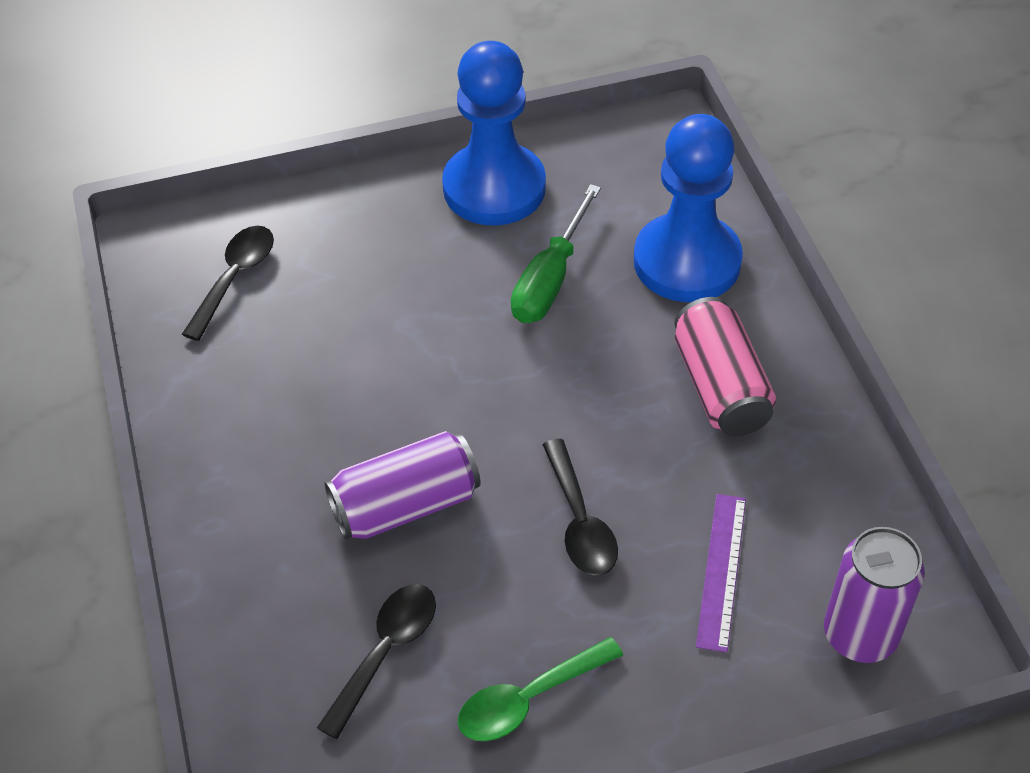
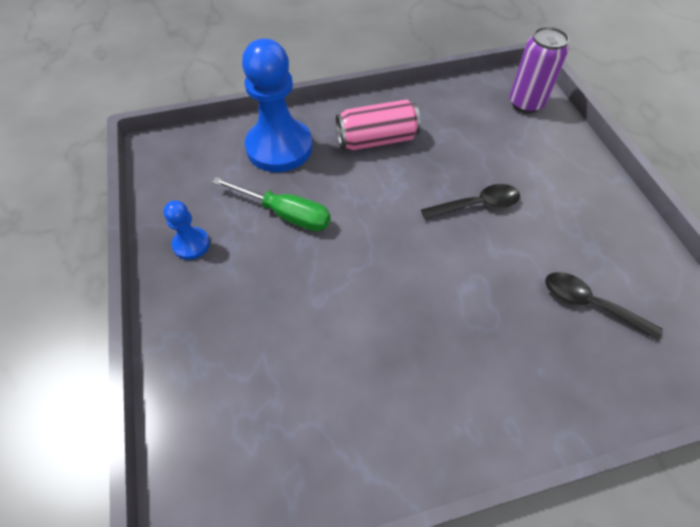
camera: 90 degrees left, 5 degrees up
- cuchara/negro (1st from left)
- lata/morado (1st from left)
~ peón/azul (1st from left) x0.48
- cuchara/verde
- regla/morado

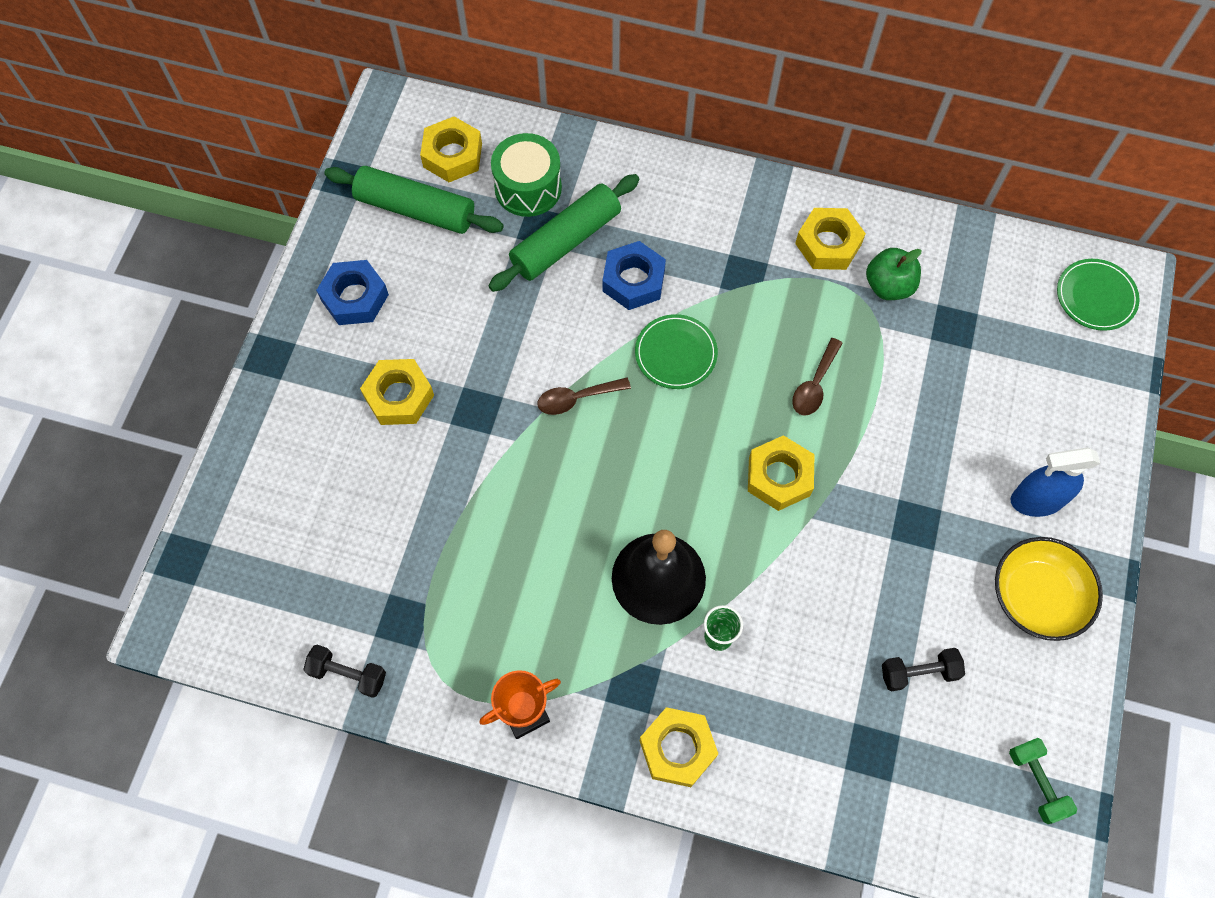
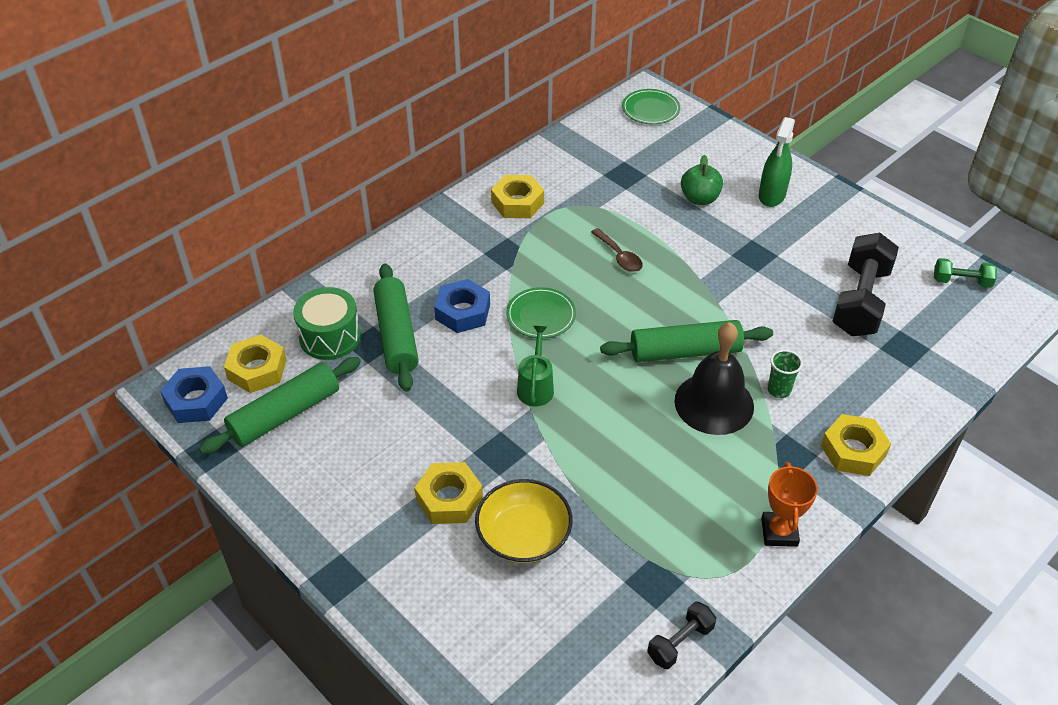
camera: 60 degrees left, 20 degrees down
~ tuerca/azul (1st from left)
~ cuchara/marrón (1st from left) to regadera/verde
- tuerca/amarillo (4th from left)
~ manzana/verde
~ mancuerna/negro (2nd from left) x1.95
~ cuenco/amarillo
~ pulverizador/azul to pulverizador/verde
+ rodillo/verde (3rd from left)

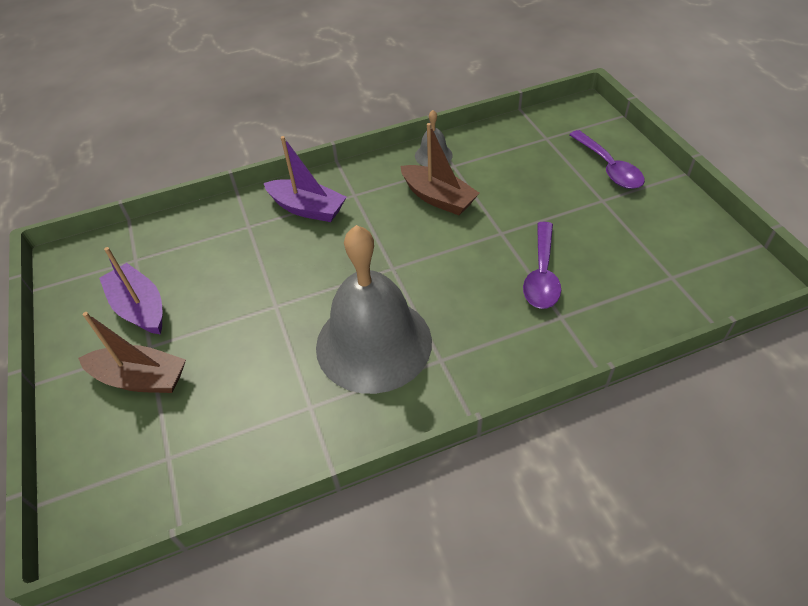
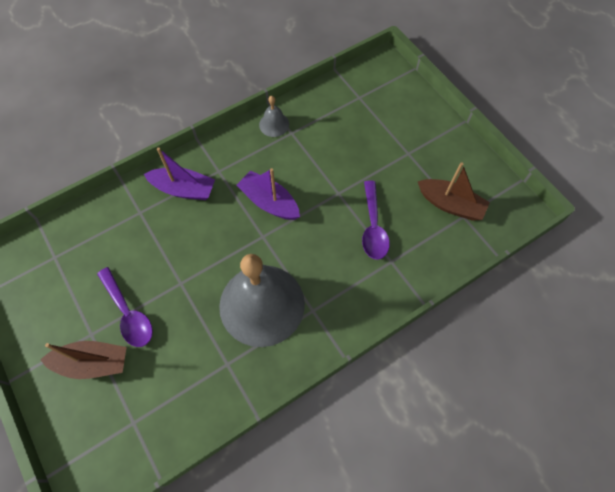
camera: 15 degrees left, 15 degrees up
~ barco/morado (1st from left in the first image) to barco/morado (2nd from left)
~ barco/marrón (2nd from left)
~ cuchara/morado (2nd from left in the first image) to cuchara/morado (1st from left)

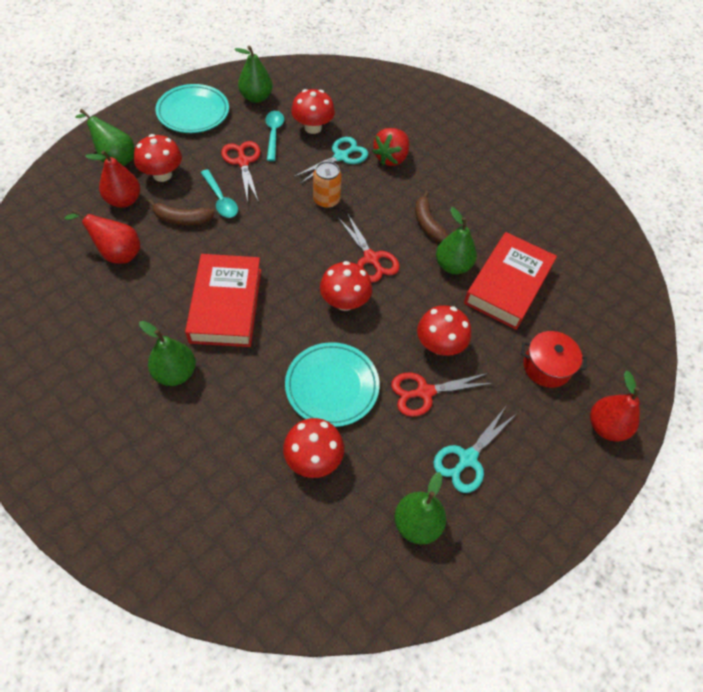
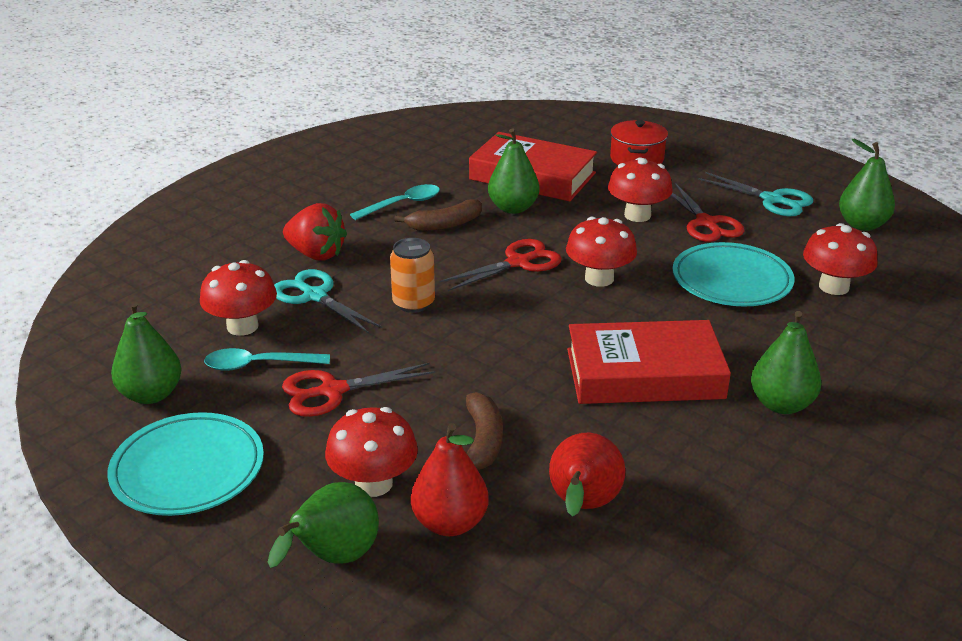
camera: 90 degrees left, 25 degrees down
~ cuchara/turquesa (1st from left in the first image) to cuchara/turquesa (2nd from left)
- pera/rojo (3rd from left)

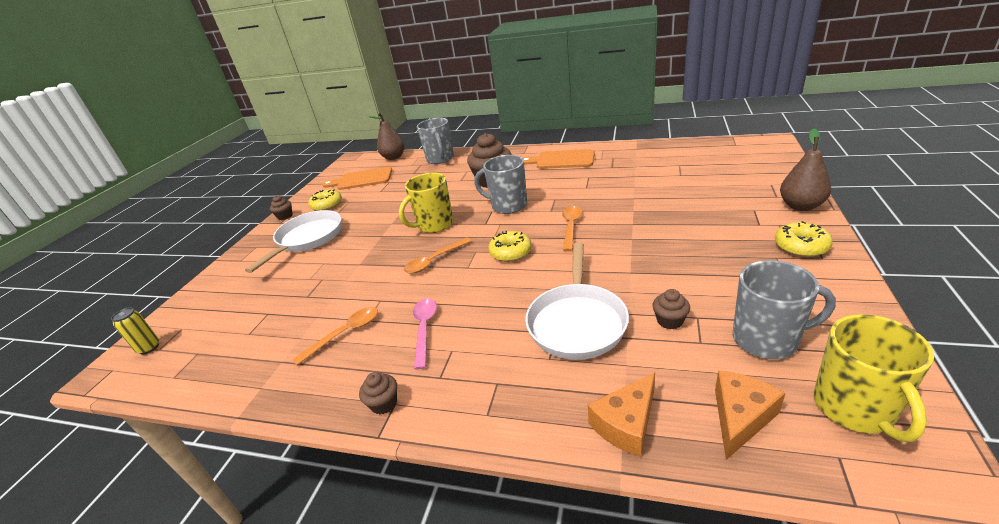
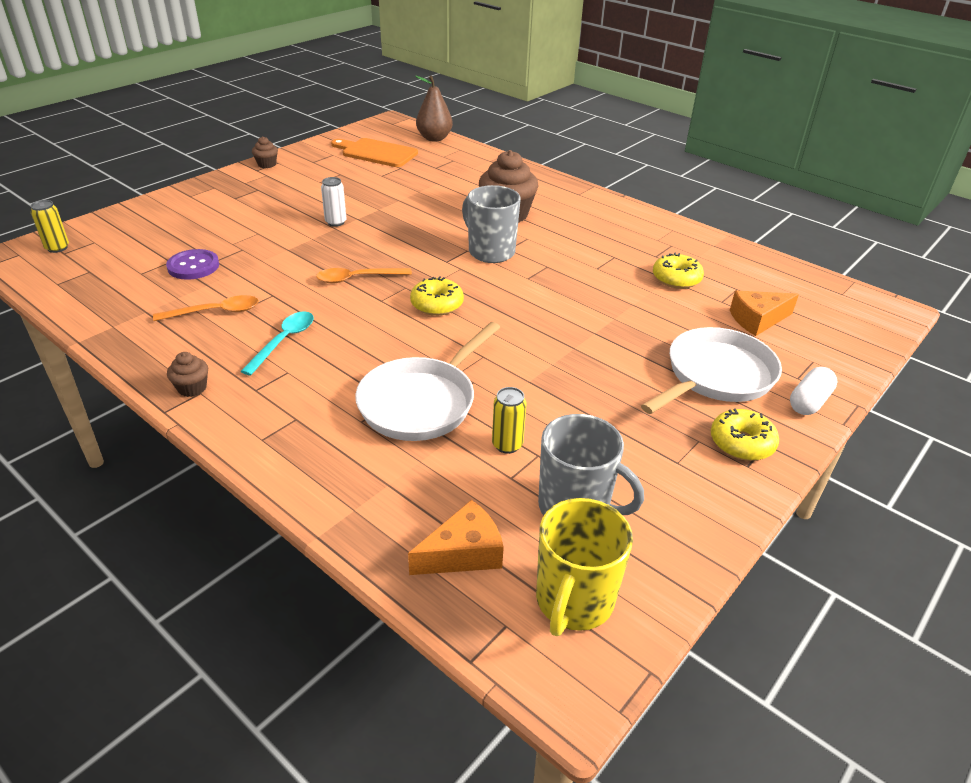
camera: 20 degrees right, 5 degrees up
~ sartén/blanco (1st from left in the first image) to sartén/blanco (2nd from left)
~ rosquilla/amarillo (1st from left in the first image) to rosquilla/amarillo (2nd from left)
- taza/amarillo (1st from left)
~ cuchara/rosa to cuchara/turquesa
- taza/gris (1st from left)
- tabla de cortar/naranja (2nd from left)
- cuchara/naranja (3rd from left)
~ queso/naranja (1st from left in the first image) to queso/naranja (2nd from left)
~ magdalena/marrón (4th from left) to lata/amarillo (2nd from left)
~ pera/marrón (2nd from left) to cápsula/blanco
+ botón/morado
+ lata/blanco

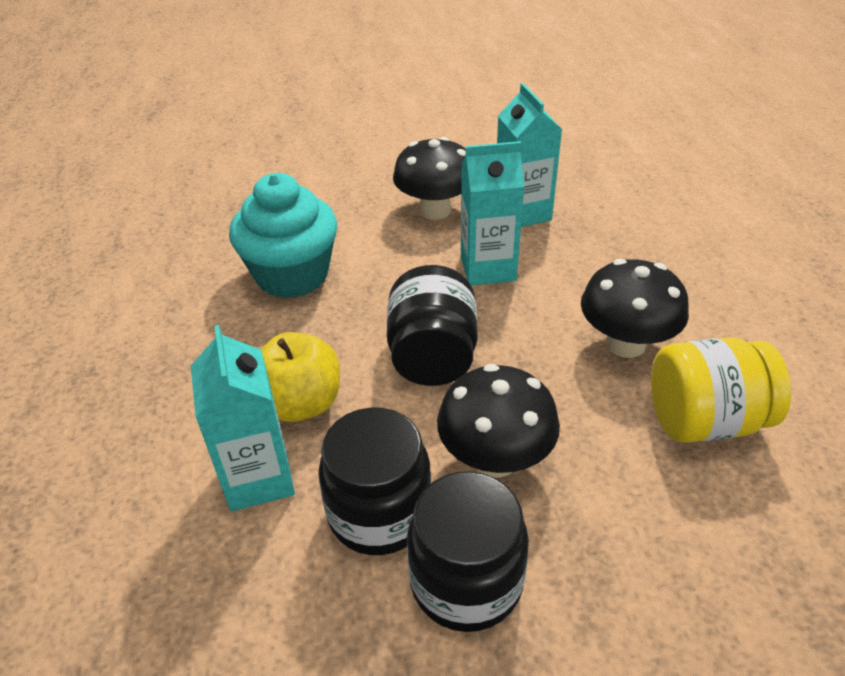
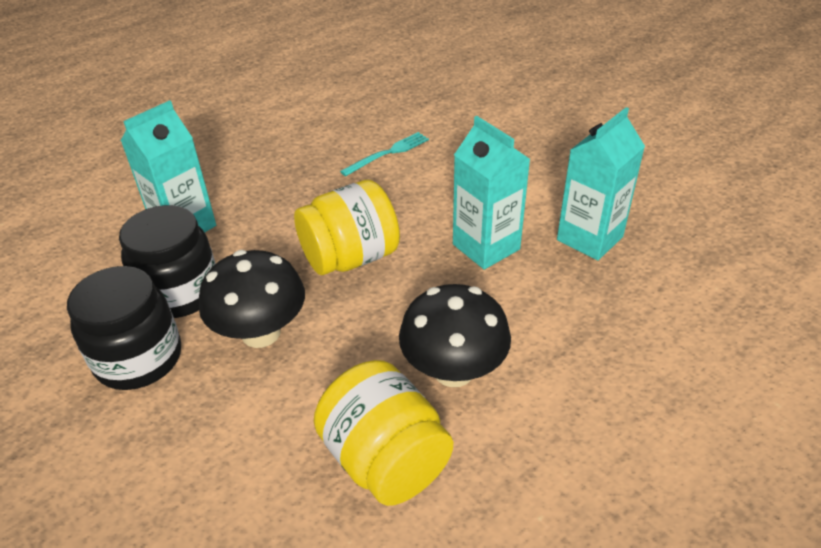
camera: 60 degrees right, 0 degrees up
~ magdalena/turquesa to tenedor/turquesa
- manzana/amarillo
~ tarro/negro (2nd from left) to tarro/amarillo (1st from left)
- seta/negro (1st from left)

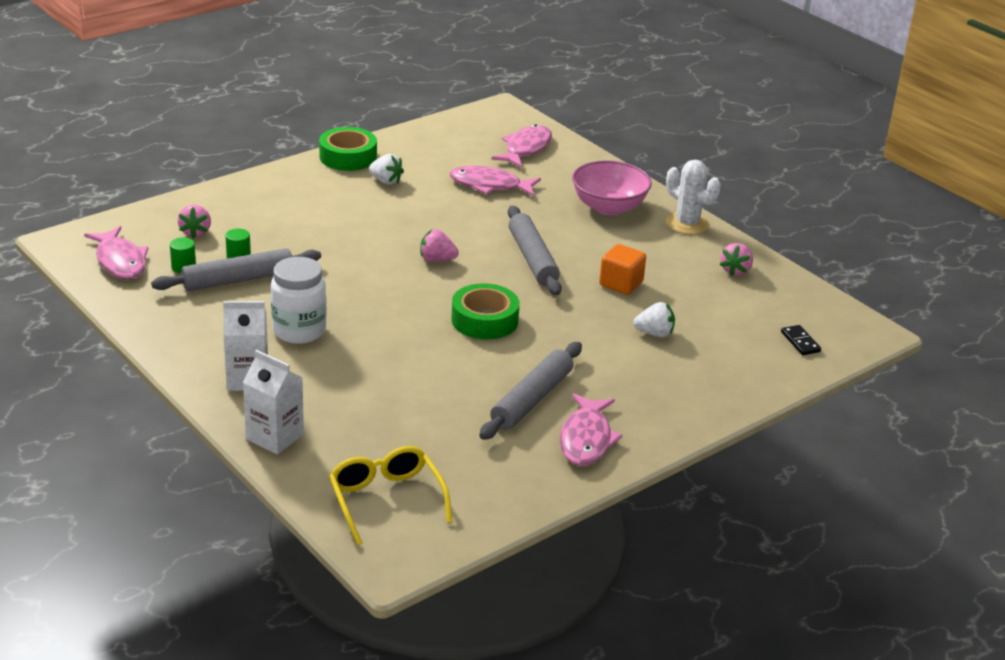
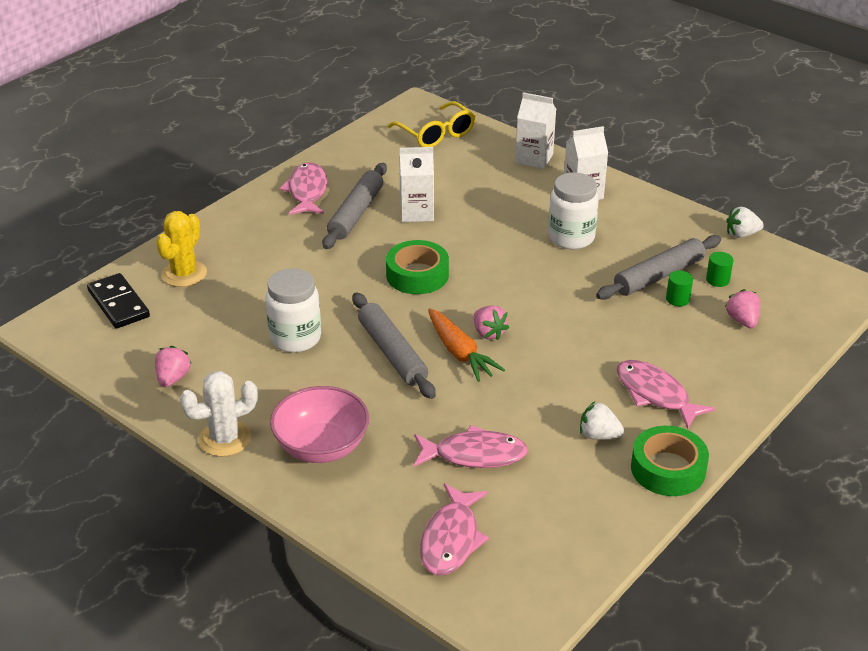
camera: 170 degrees right, 5 degrees up
~ pez/rosa (1st from left in the first image) to pez/rosa (4th from left)
~ fresa/rosa (2nd from left) 60 degrees clockwise
~ cubo/naranja to tarro/blanco (1st from left)
~ fresa/blanco (2nd from left)
~ cactus/blanco 60 degrees counterclockwise
~ ficha de dominó/negro x1.78
+ cactus/amarillo
+ cartón de leche/blanco (1st from left)
+ zanahoria/naranja

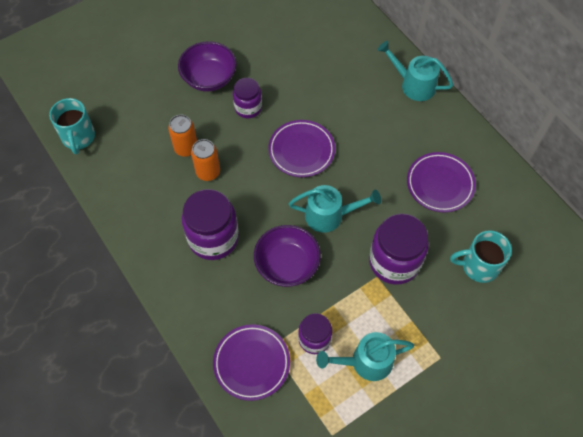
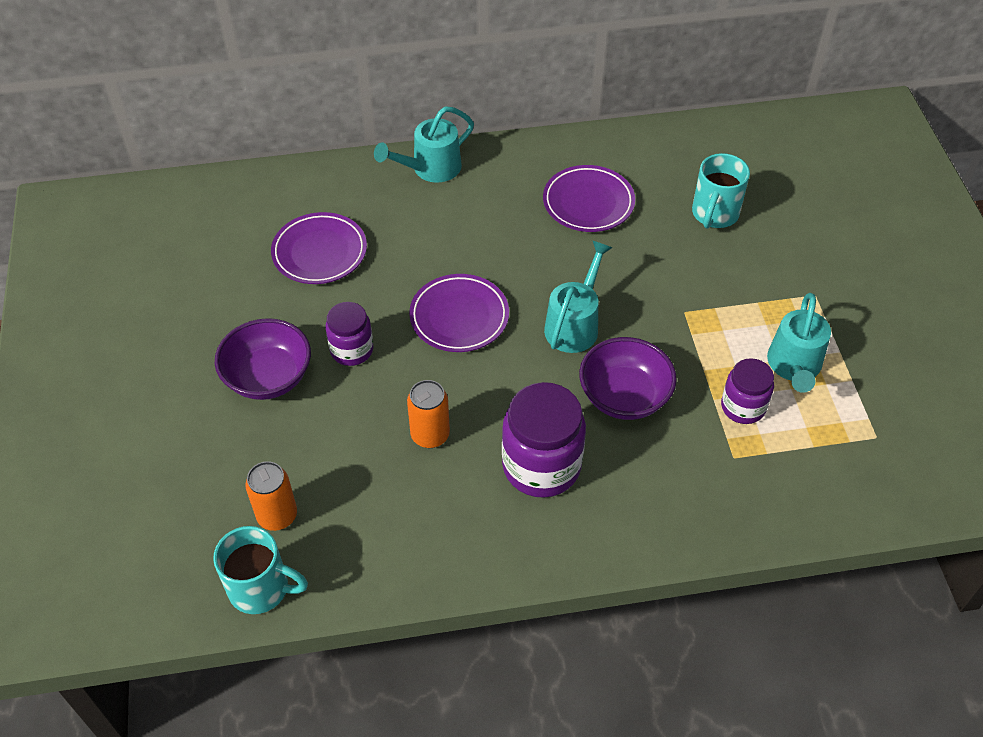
camera: 65 degrees left, 10 degrees down
~ lata/naranja (1st from left)
~ plato/morado (1st from left)
- tarro/morado (4th from left)

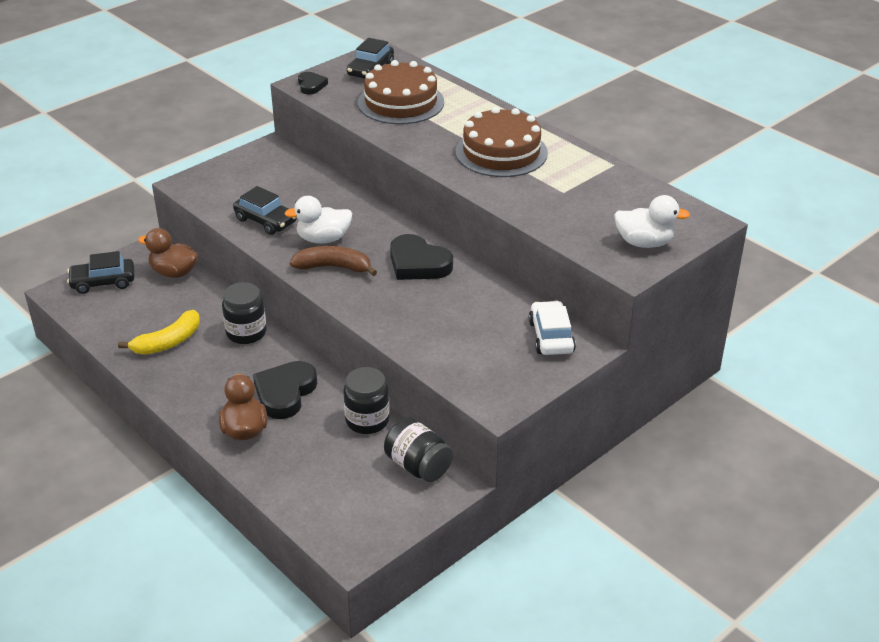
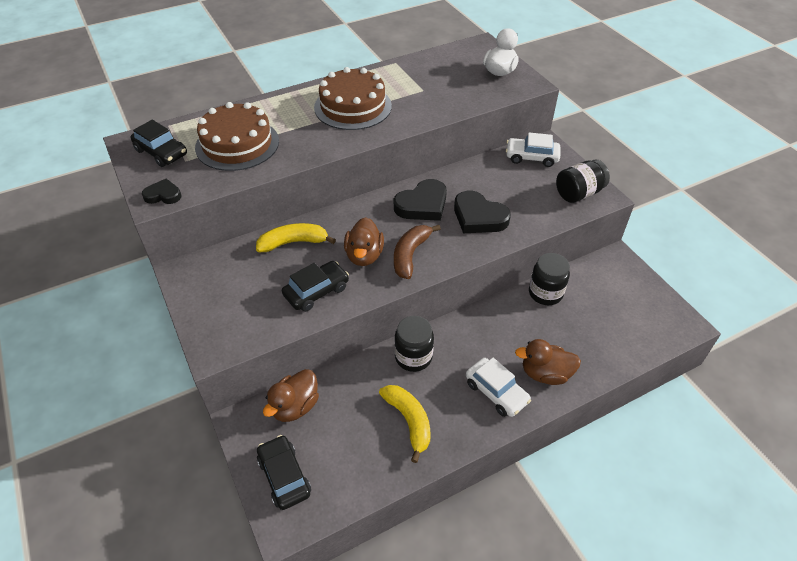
camera: 75 degrees left, 10 degrees up
~ coche/negro (1st from left in the first image) 150 degrees clockwise
~ corazón/negro (1st from left in the first image) to corazón/negro (3rd from left)
~ pato/blanco (1st from left) to pato/marrón (2nd from left)
~ tarro/negro (3rd from left)
+ plátano/amarillo (1st from left)
+ coche/blanco (1st from left)

